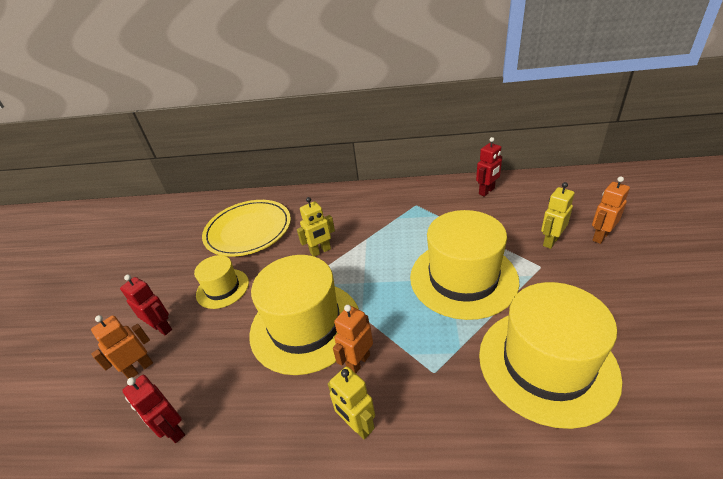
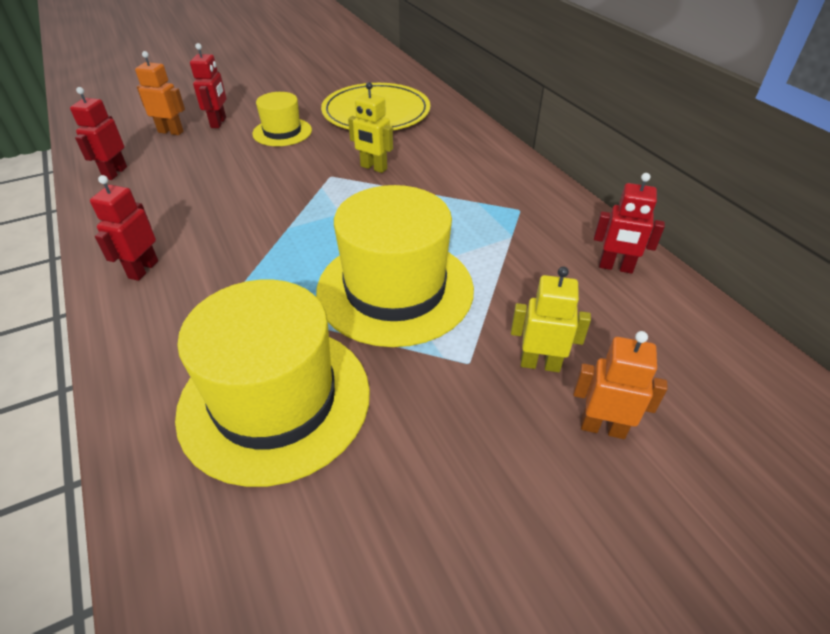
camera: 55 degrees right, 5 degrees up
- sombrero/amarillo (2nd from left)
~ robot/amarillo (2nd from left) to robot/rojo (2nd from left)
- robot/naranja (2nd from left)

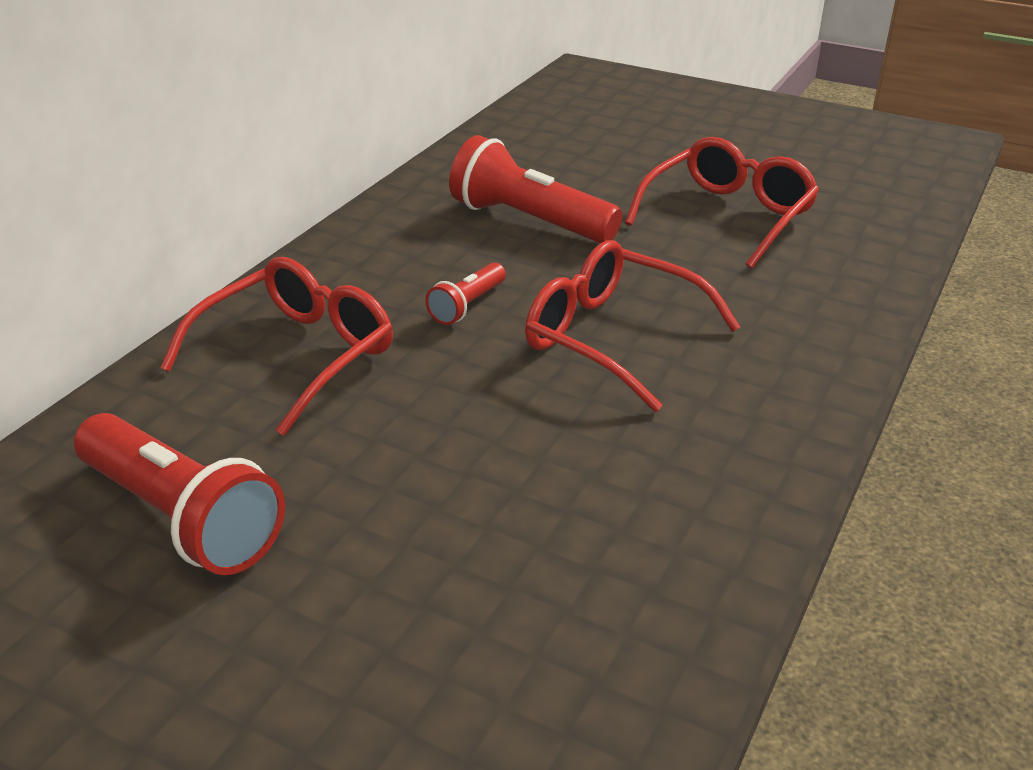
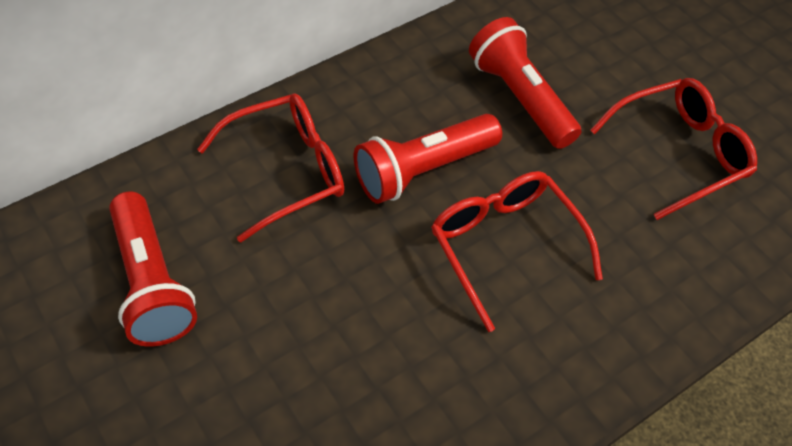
camera: 25 degrees right, 20 degrees up
~ lámpara de mano/rojo (2nd from left) x1.96

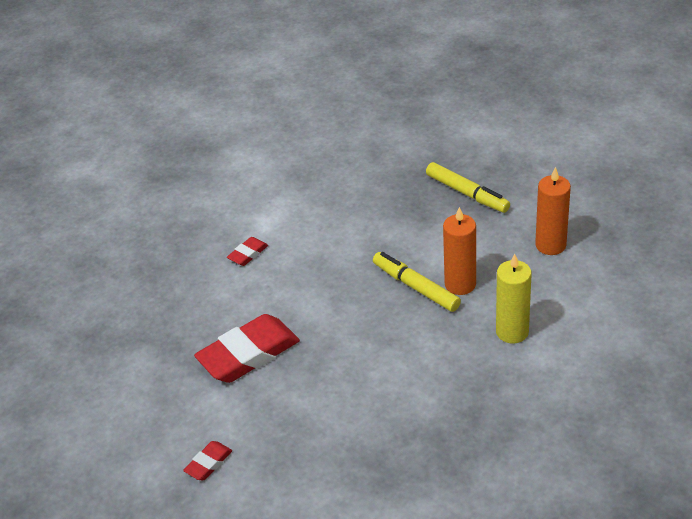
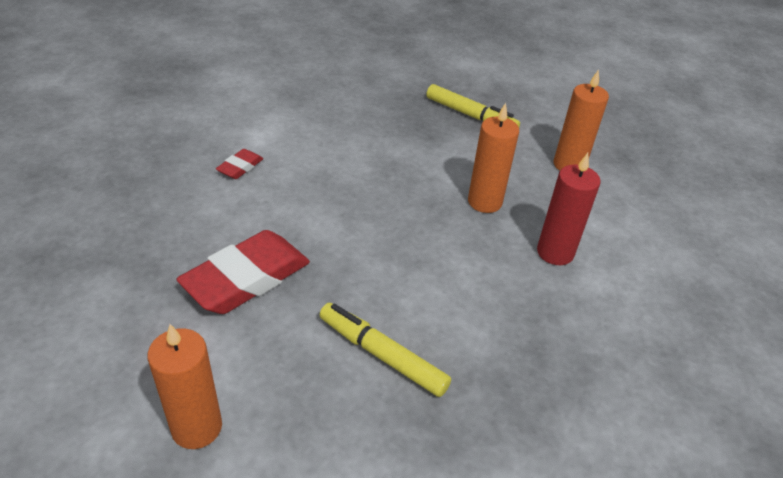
camera: 15 degrees left, 0 degrees up
~ goma de borrar/rojo (1st from left) to vela/naranja (1st from left)
~ rotulador/amarillo (1st from left)
~ vela/amarillo to vela/rojo

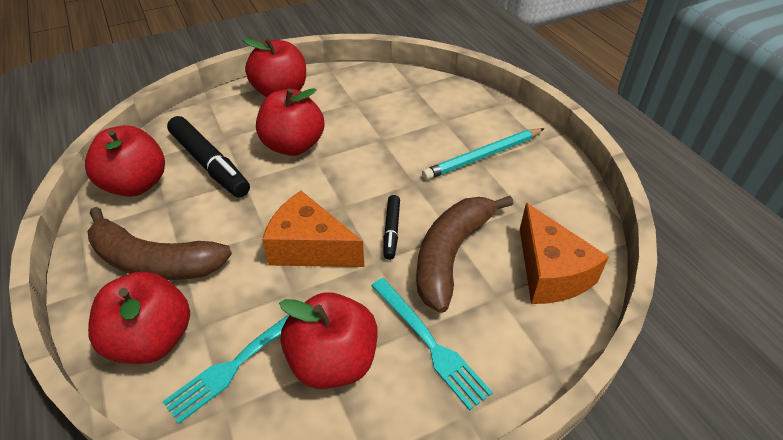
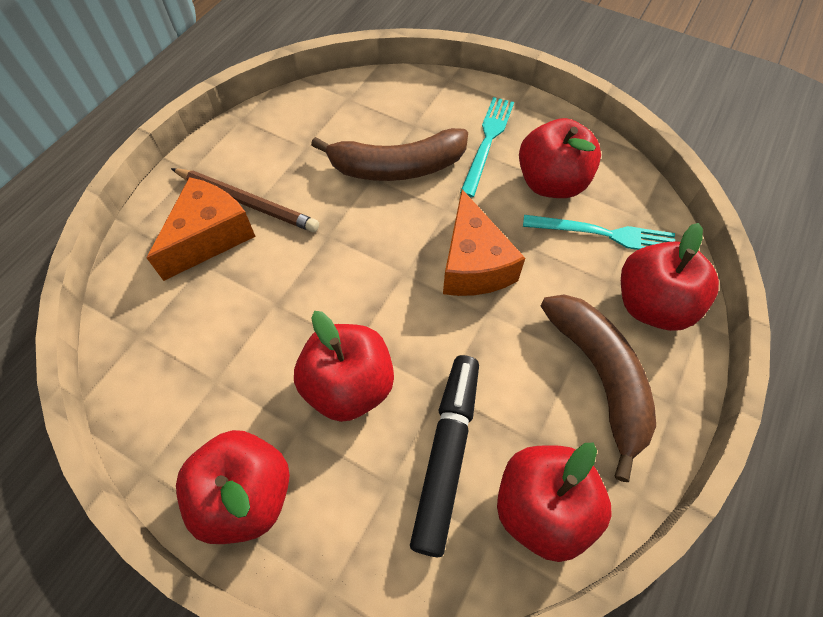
camera: 125 degrees left, 15 degrees up
- rotulador/negro (2nd from left)
~ lápiz/turquesa to lápiz/marrón
~ queso/naranja (2nd from left in the first image) to queso/naranja (1st from left)

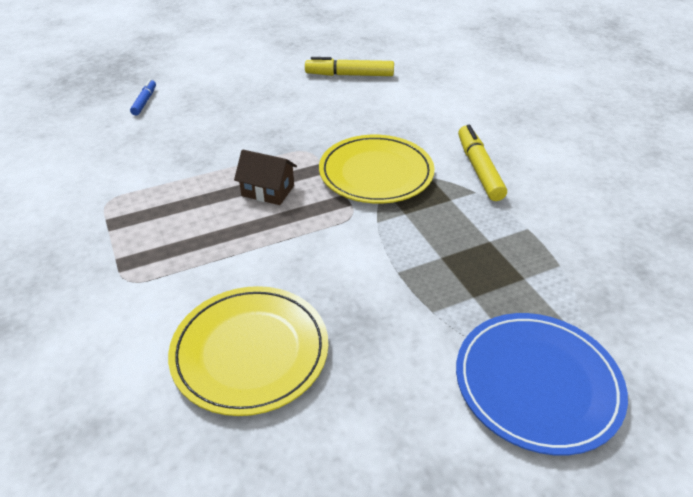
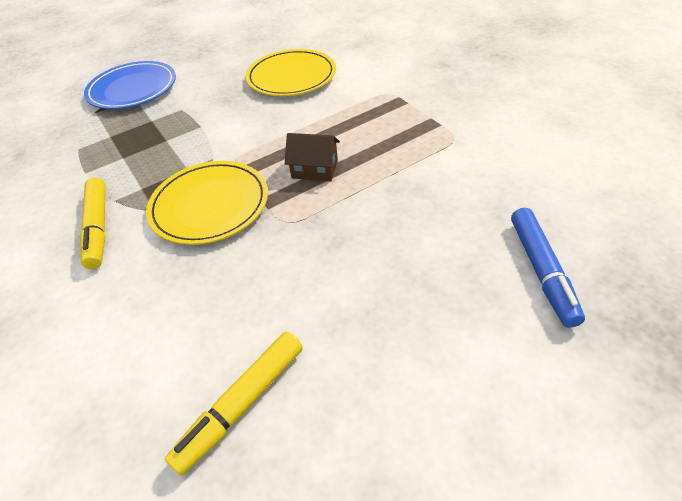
camera: 175 degrees right, 5 degrees up
~ rotulador/azul x1.66
~ rotulador/amarillo (1st from left in the first image) 135 degrees clockwise

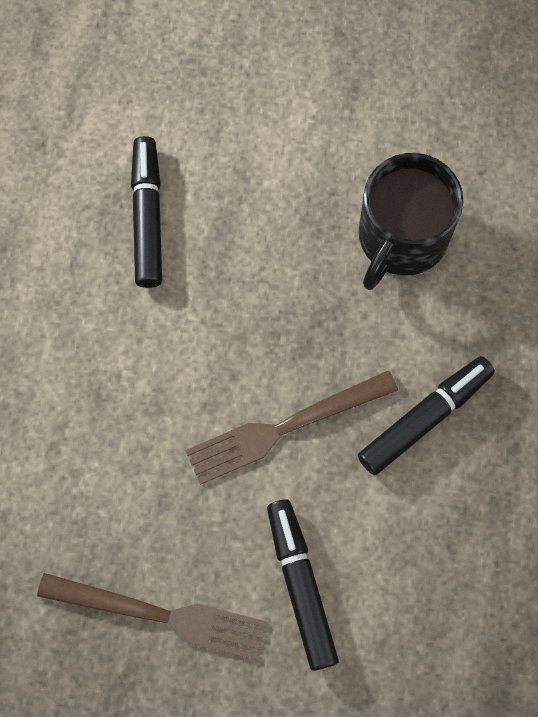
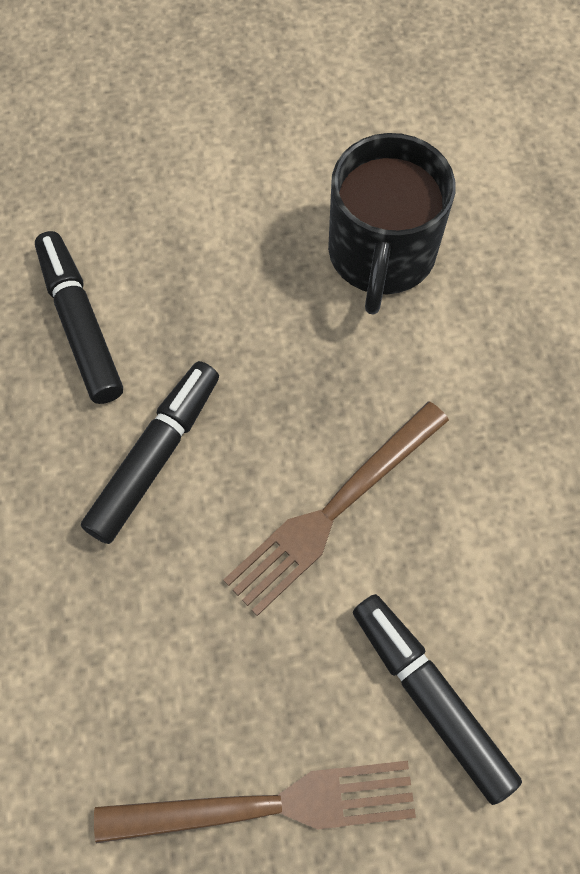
camera: 20 degrees left, 5 degrees down
~ rotulador/negro (3rd from left in the first image) to rotulador/negro (2nd from left)

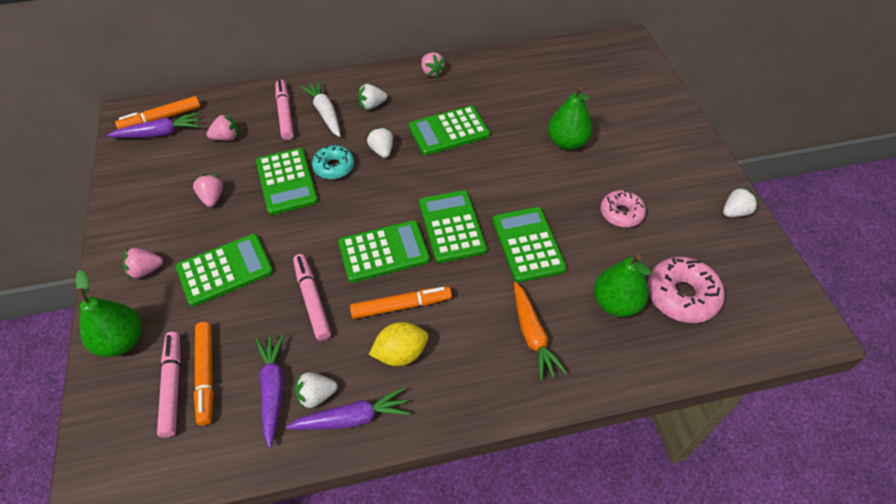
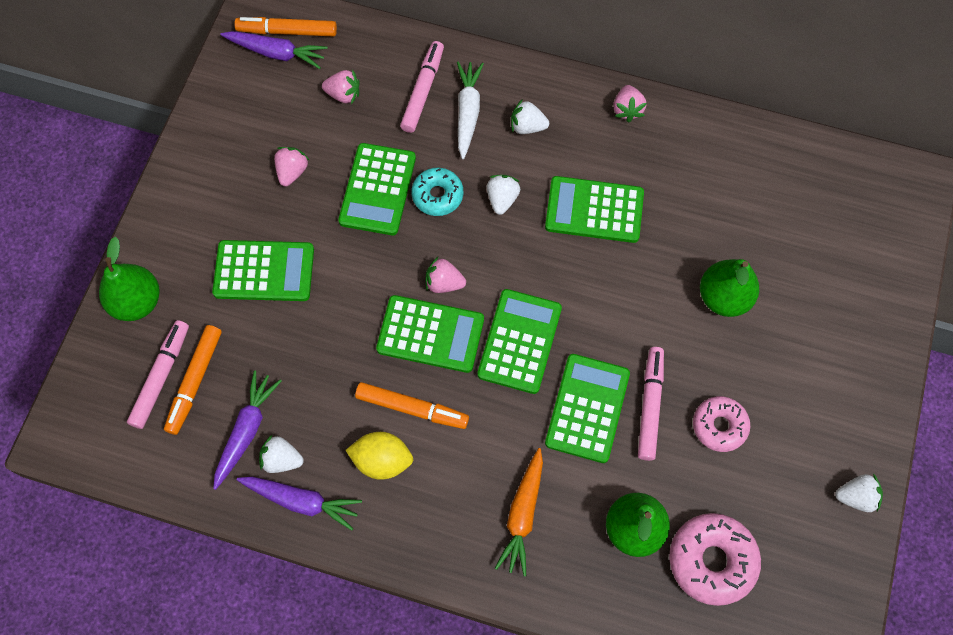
camera: 30 degrees right, 15 degrees up
~ fresa/rosa (1st from left in the first image) to fresa/rosa (3rd from left)
~ rotulador/rosa (3rd from left)

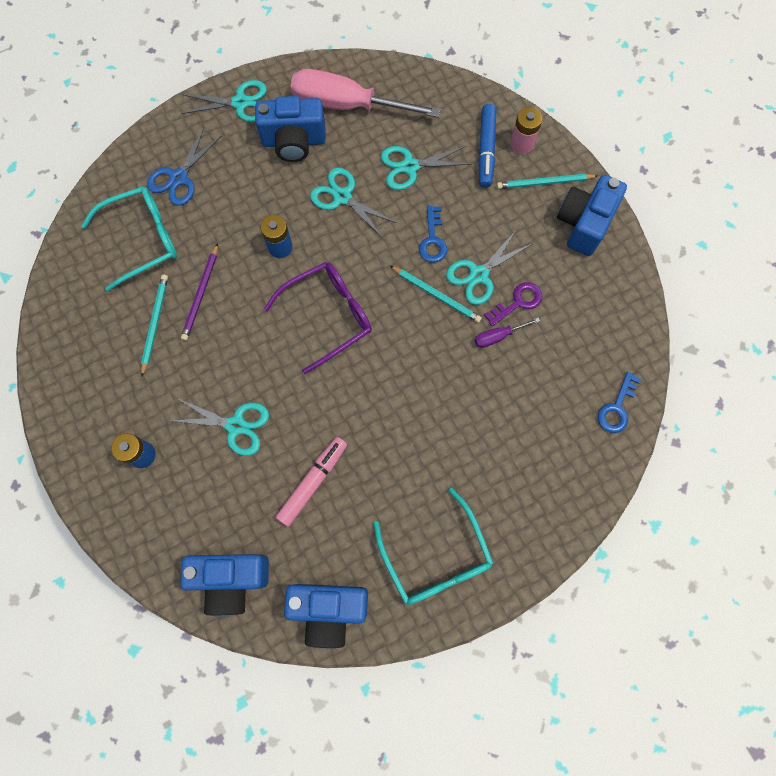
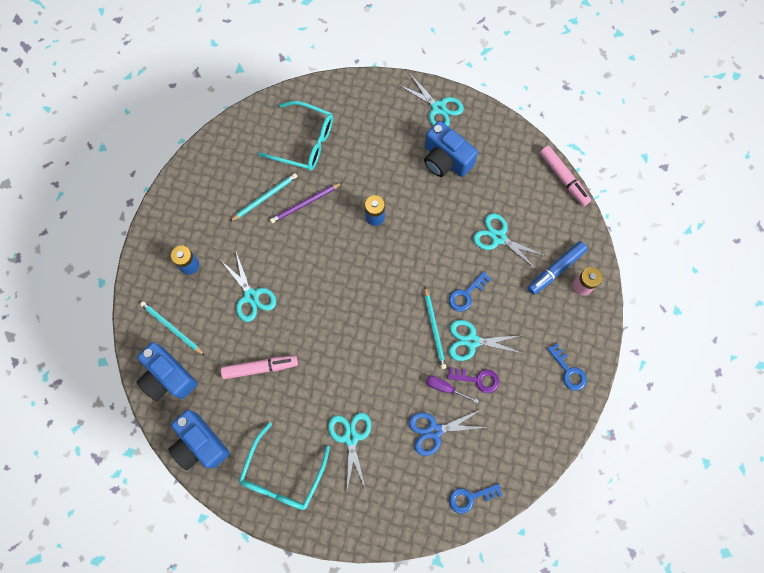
camera: 45 degrees right, 0 degrees up
~ tijeras/azul
- gafas/morado
- destornillador/rosa
~ tijeras/turquesa (3rd from left in the first image) to tijeras/turquesa (2nd from left)
~ lápiz/turquesa (3rd from left in the first image) to lápiz/turquesa (1st from left)
~ cámara/azul (4th from left) to llave/azul (3rd from left)
+ rotulador/rosa (2nd from left)

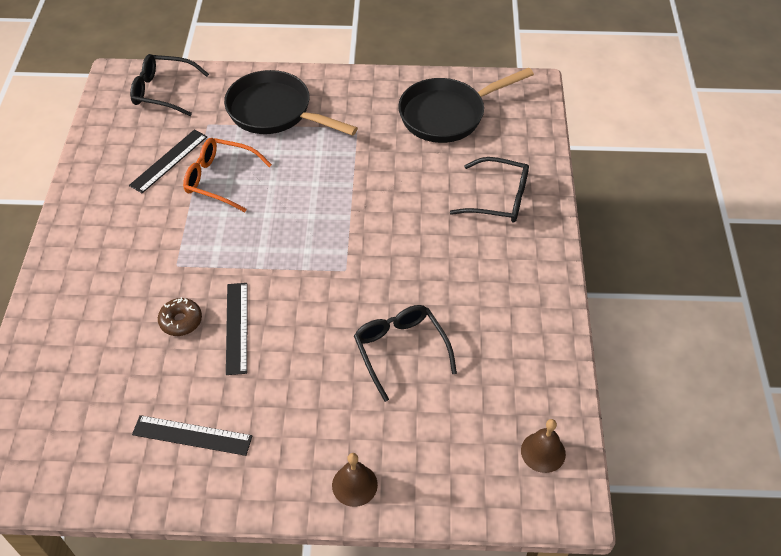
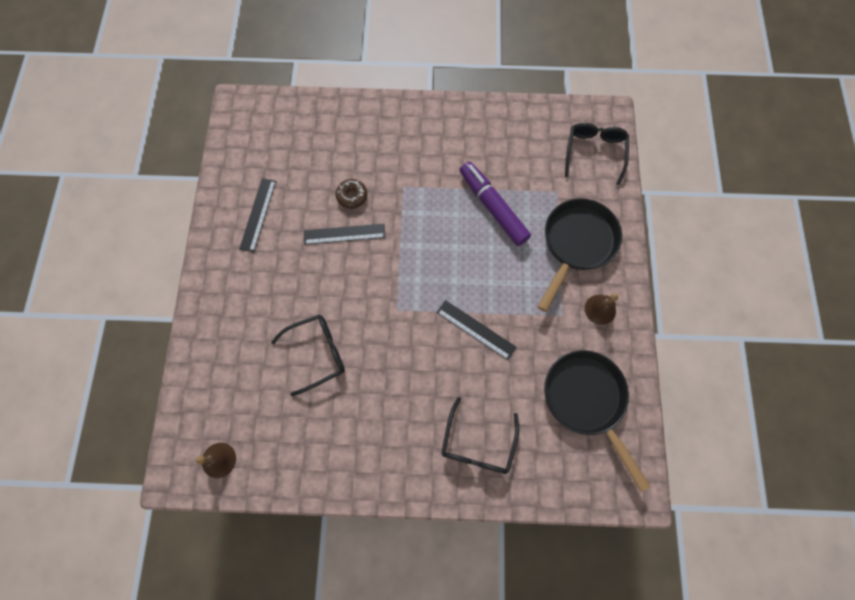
camera: 90 degrees right, 20 degrees up
~ regla/negro (1st from left in the first image) to regla/negro (3rd from left)
~ gafas/naranja to rotulador/morado
~ campana/marrón (1st from left in the first image) to campana/marrón (2nd from left)

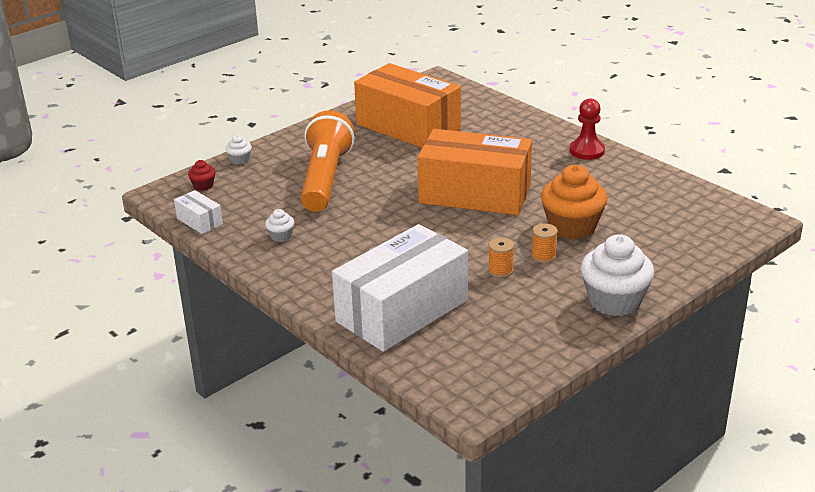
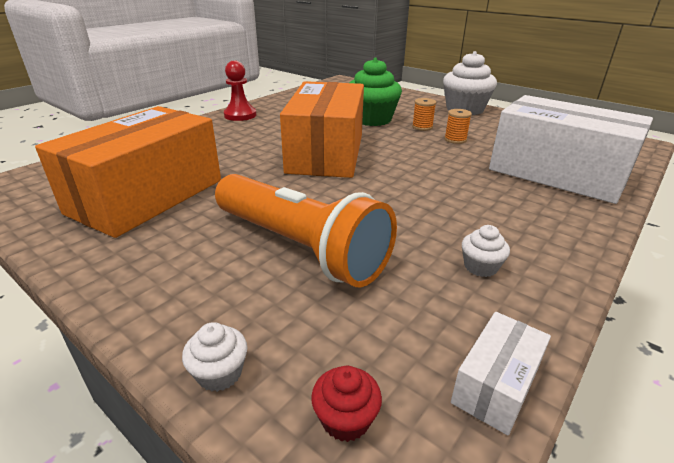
camera: 100 degrees left, 0 degrees up
~ lámpara de mano/naranja 135 degrees counterclockwise
~ magdalena/naranja to magdalena/verde

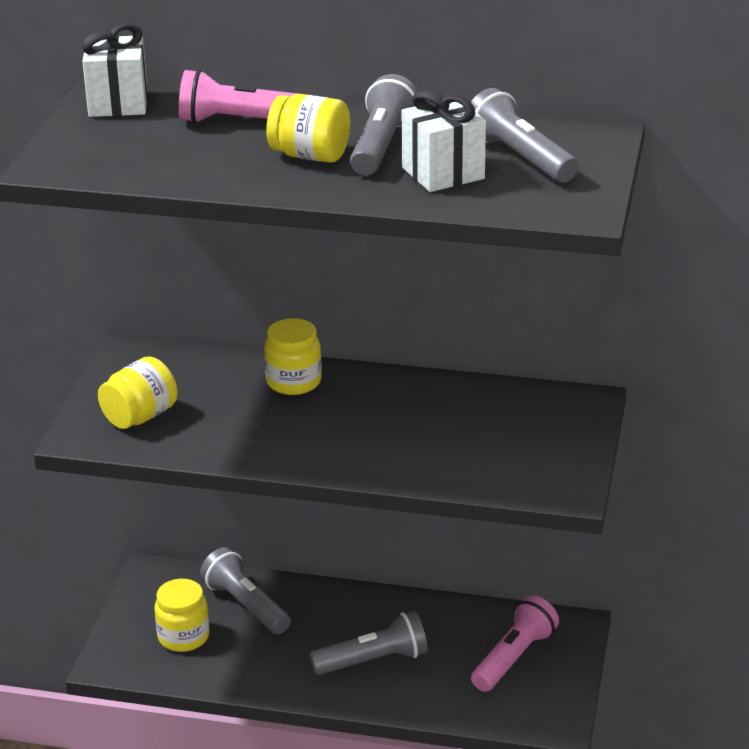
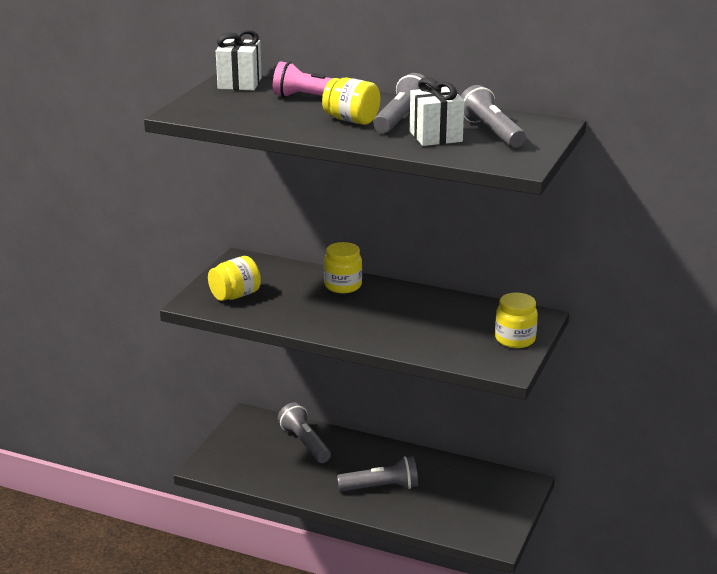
camera: 10 degrees right, 5 degrees down
~ tarro/amarillo (2nd from left in the first image) to tarro/amarillo (4th from left)
- lámpara de mano/rosa (2nd from left)

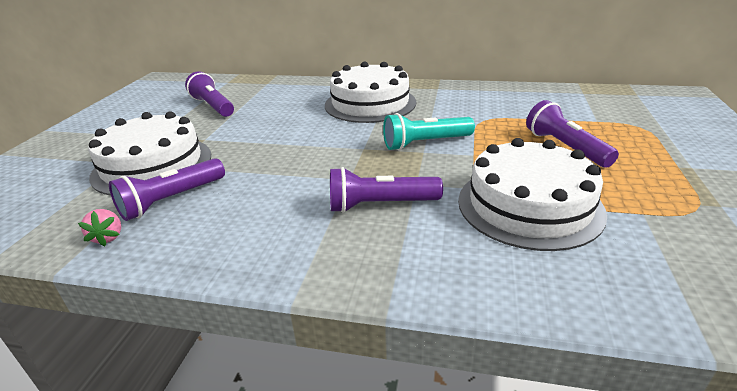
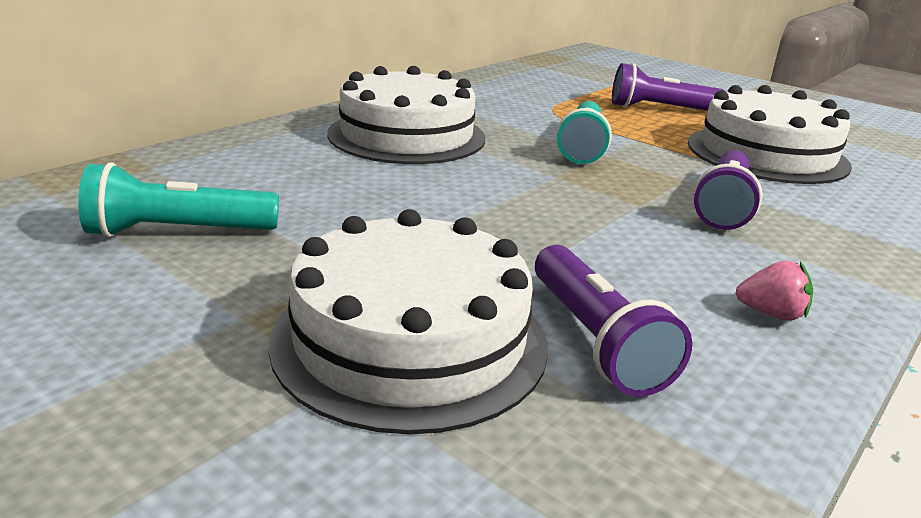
camera: 65 degrees left, 5 degrees down
~ fresa/rosa
~ lámpara de mano/morado (2nd from left) to lámpara de mano/turquesa (1st from left)

